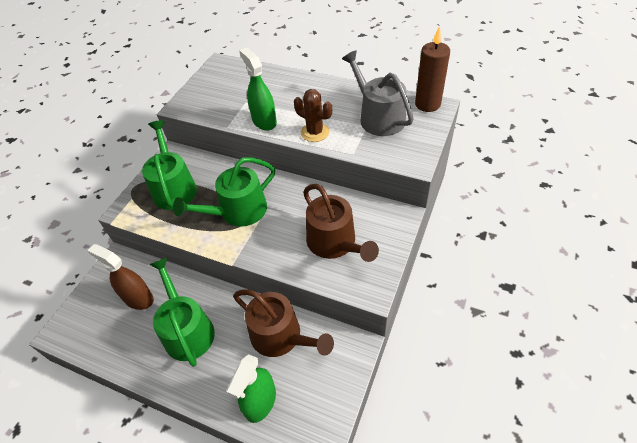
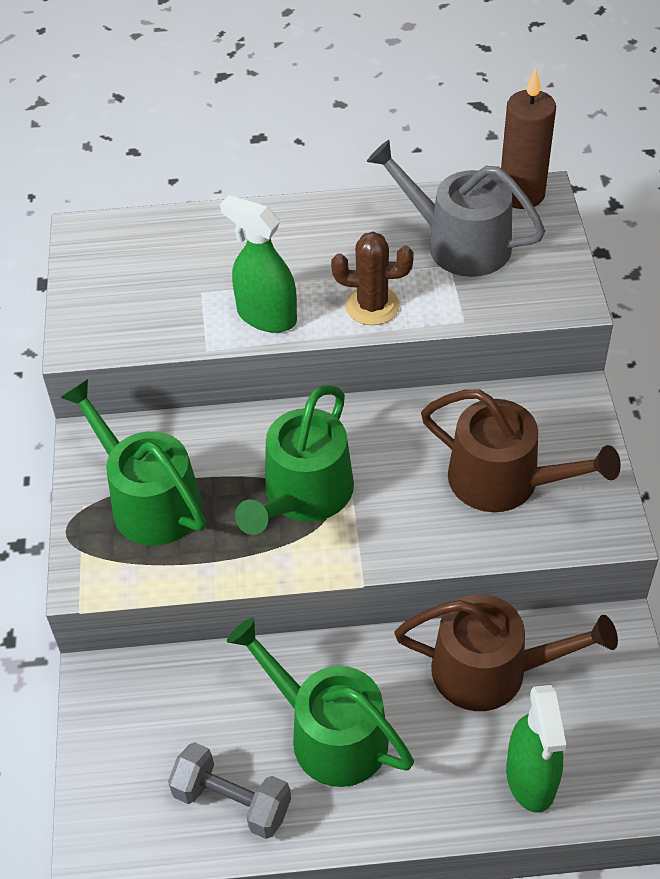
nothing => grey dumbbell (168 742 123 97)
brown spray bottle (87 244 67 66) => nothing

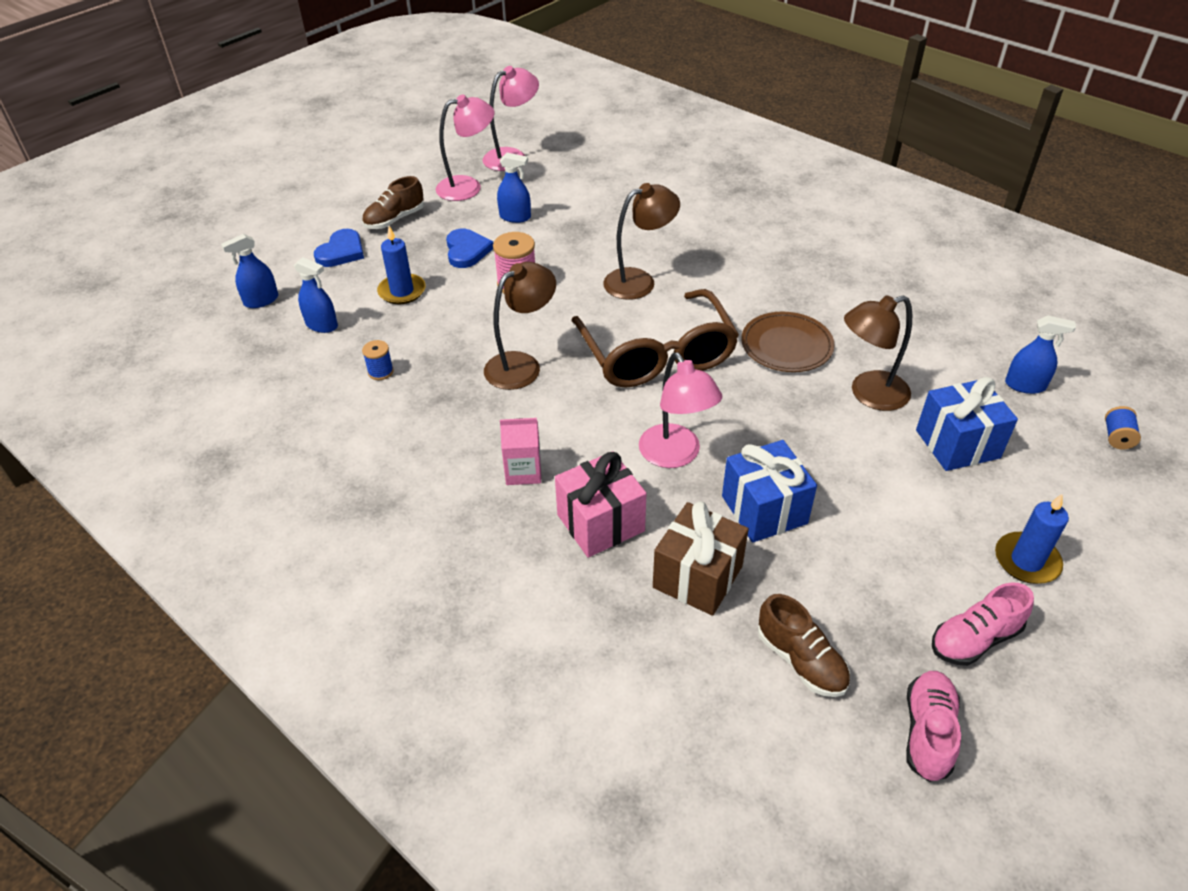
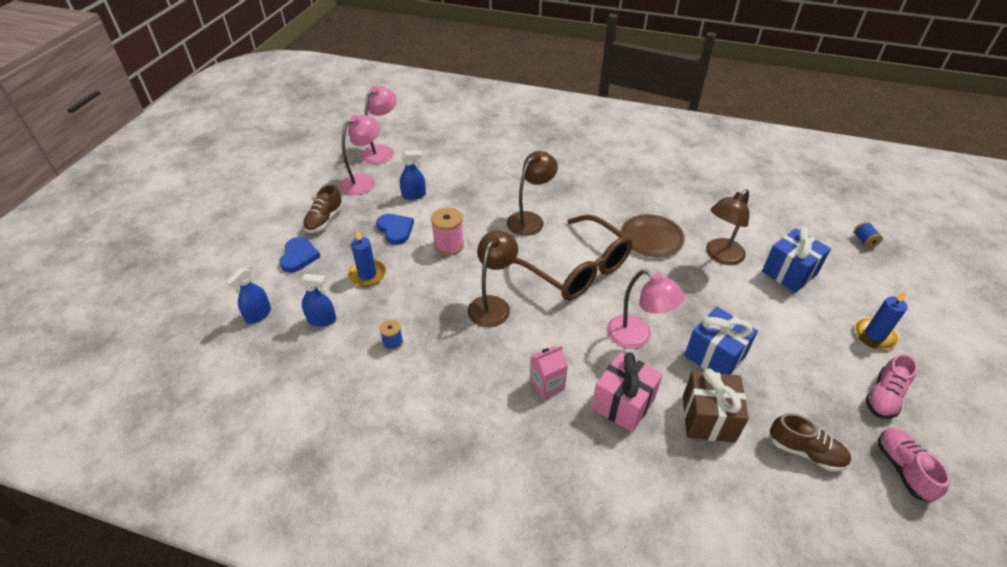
blue spray bottle (1005 315 71 79) => nothing

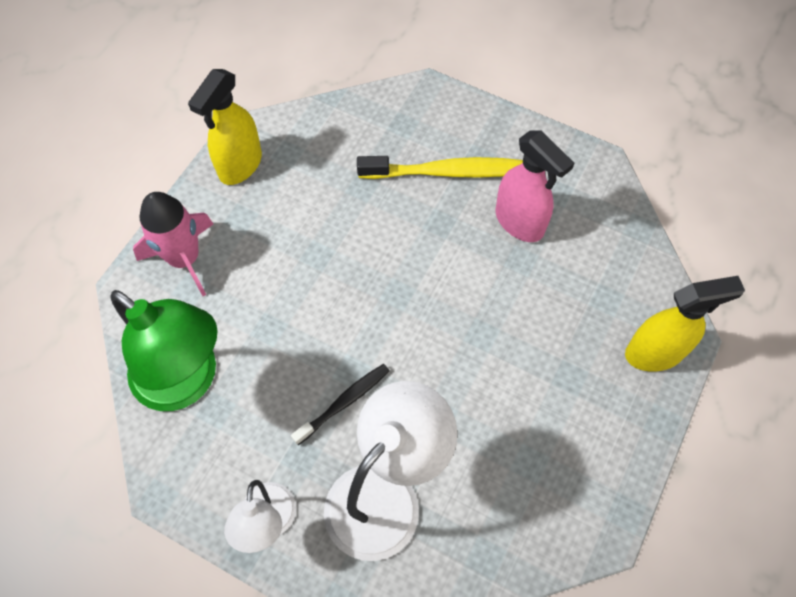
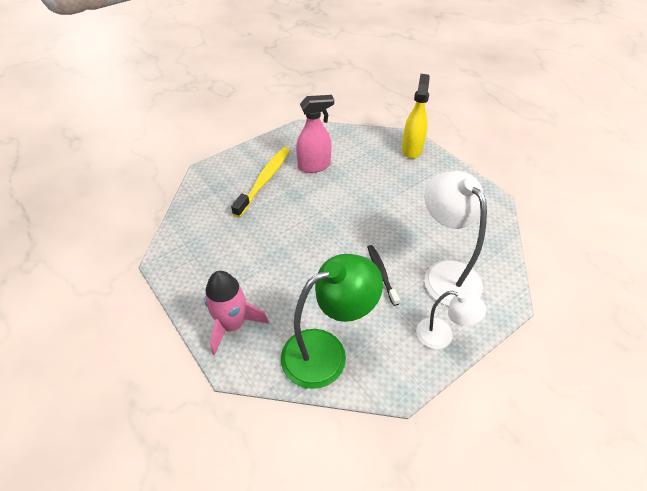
yellow spray bottle (188 69 74 116) => nothing

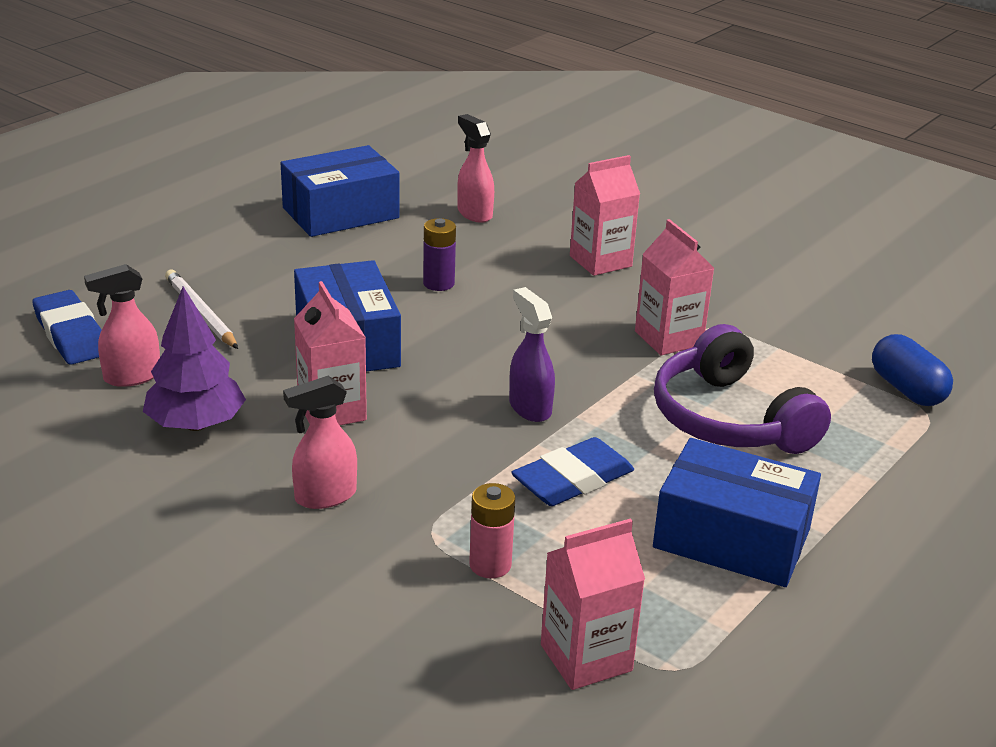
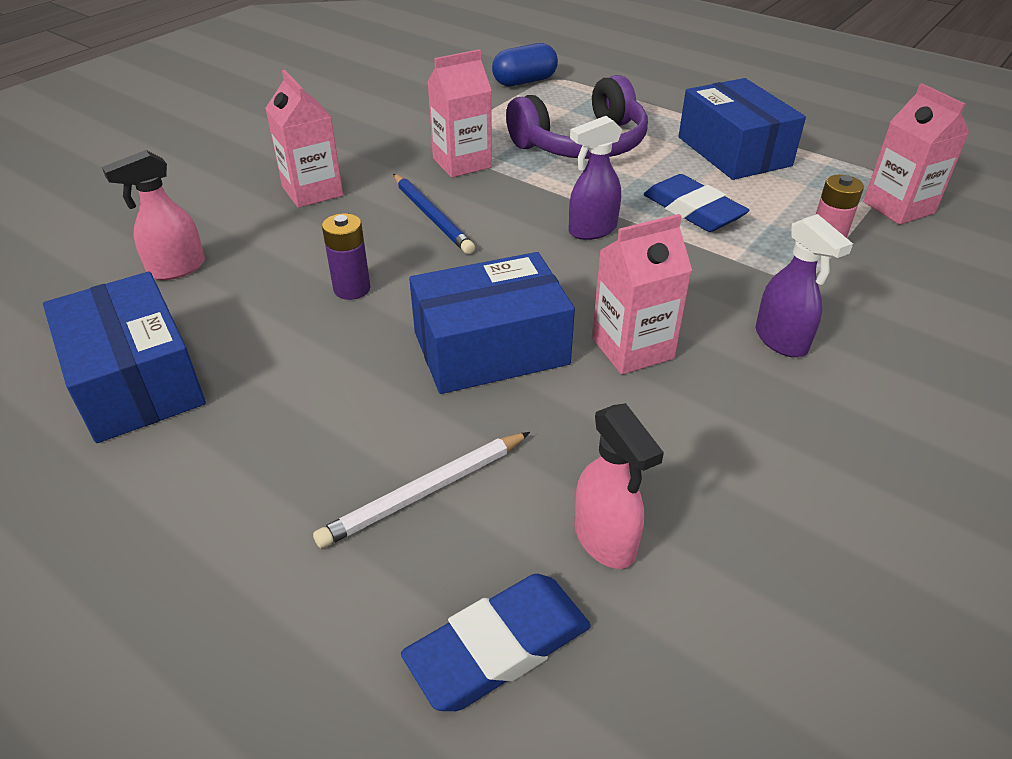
nothing => blue pencil (393 174 82 80)
blue box (653 438 168 149) => blue box (679 78 127 102), 45 degrees counterclockwise
pink spray bottle (283 376 74 133) => purple spray bottle (756 214 97 143)
purple tree (143 287 103 144) => nothing

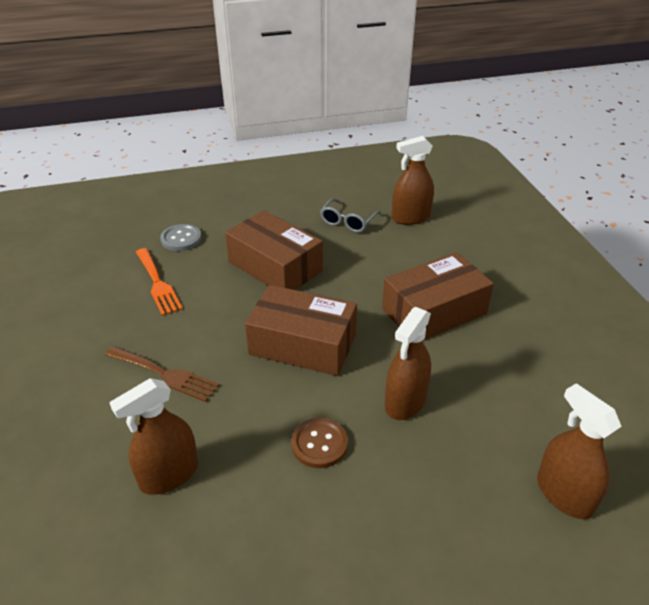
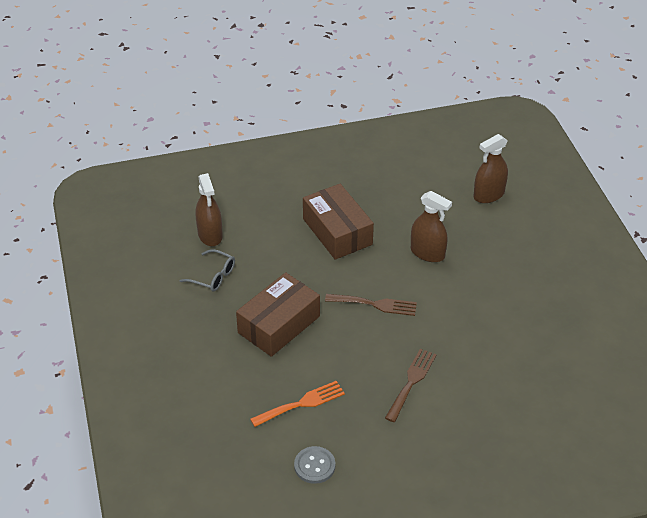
grey button (160 224 42 27) => grey button (294 446 41 38), relocated
brown box (245 285 112 91) => brown fork (325 294 92 22)
brown spray bottle (109 378 89 117) => nothing
brown button (291 418 57 50) => nothing

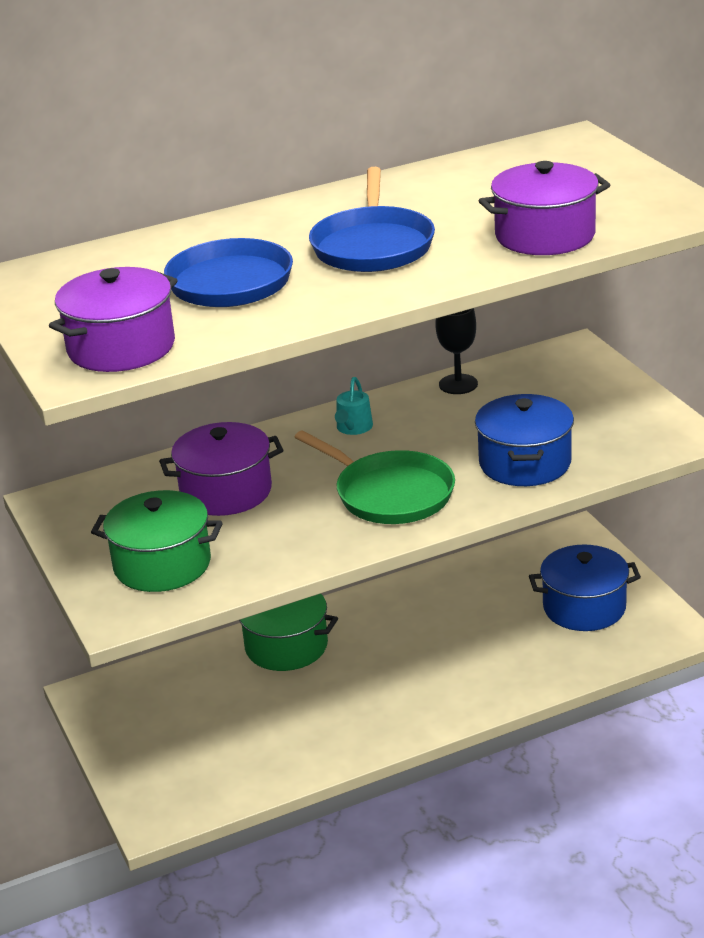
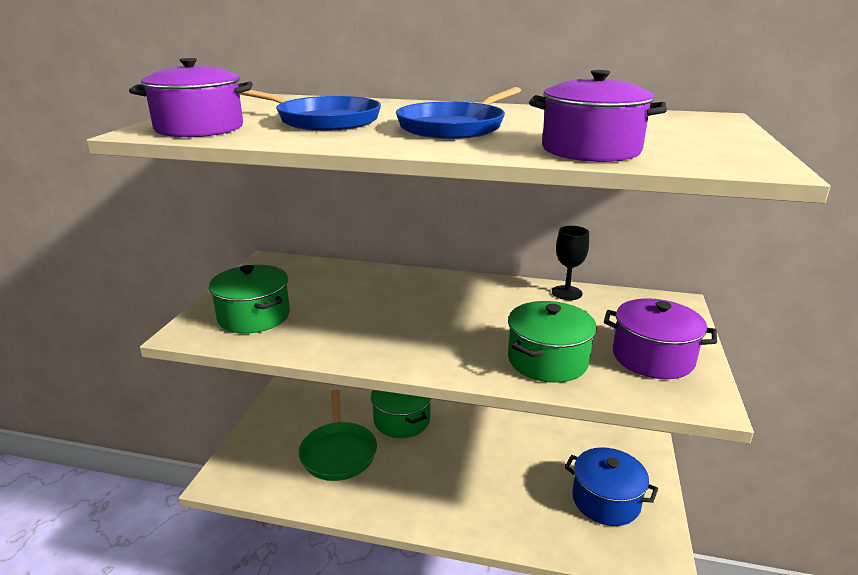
green pan (295 430 160 94) => green pan (299 389 78 92), relocated
blue pot (475 394 99 92) => green pot (508 301 89 82)
purple pot (159 422 124 94) => purple pot (604 298 113 81), relocated
turquoise watering can (335 377 38 58) => nothing

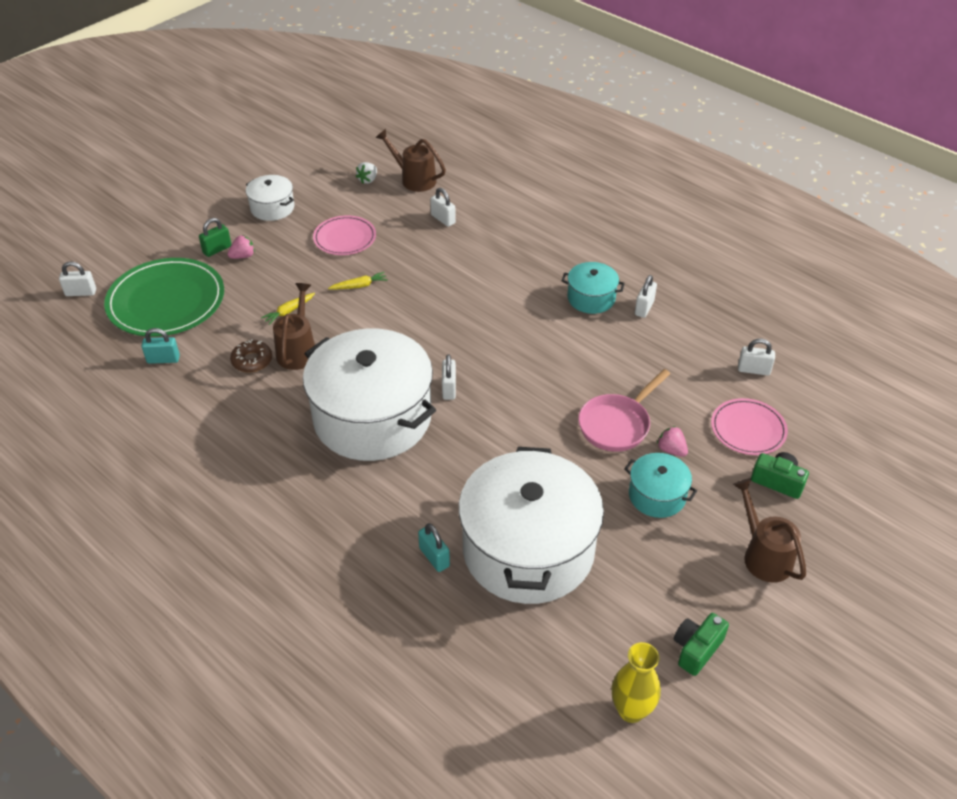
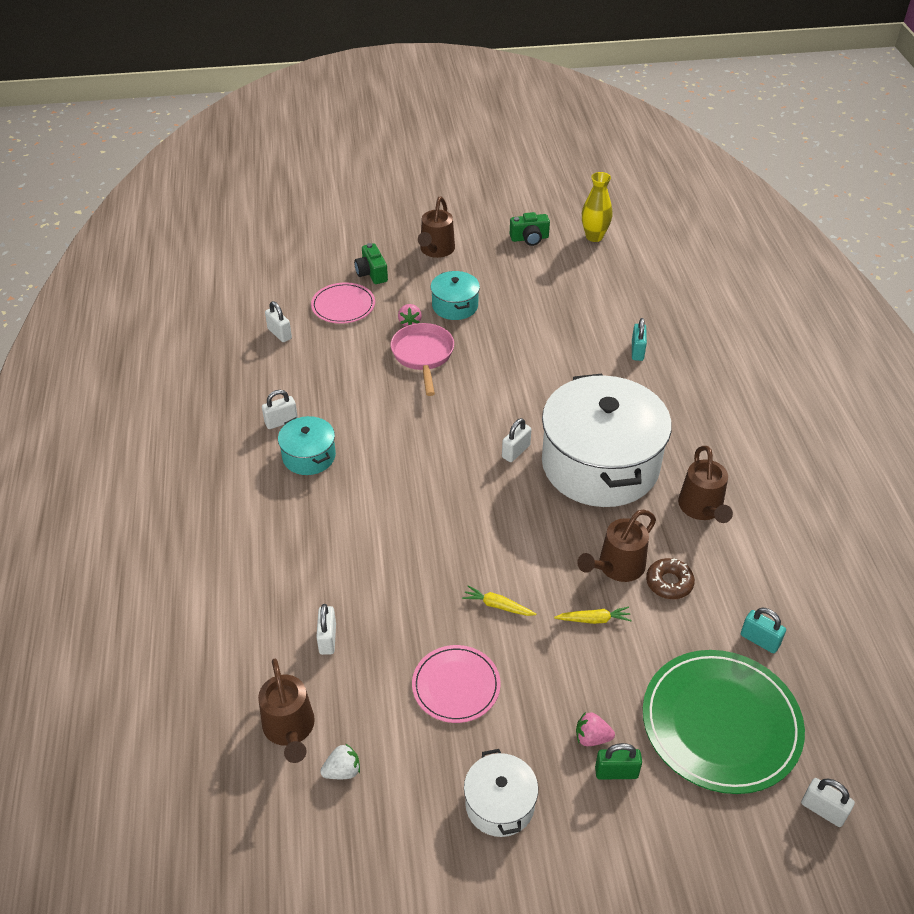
pink pan (578 369 92 83) => pink pan (391 323 63 73), 90 degrees counterclockwise
nothing => brown watering can (678 446 55 77)
white pot (459 447 145 157) => nothing

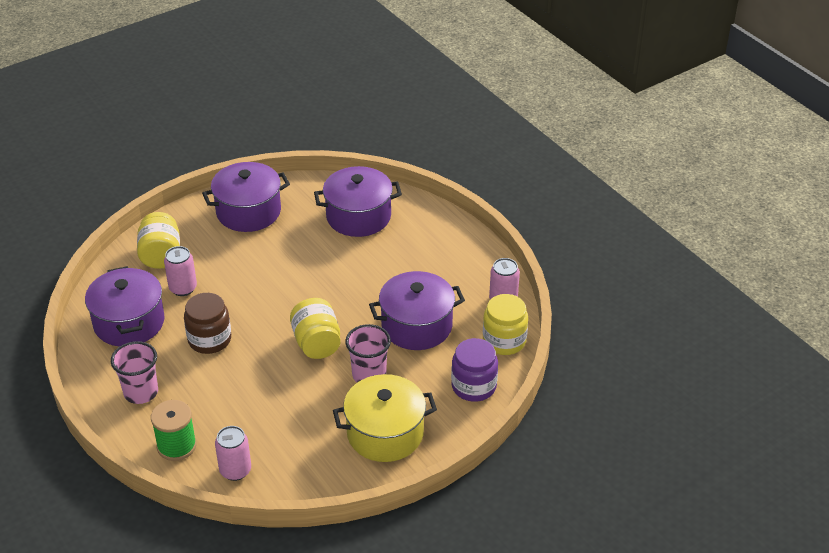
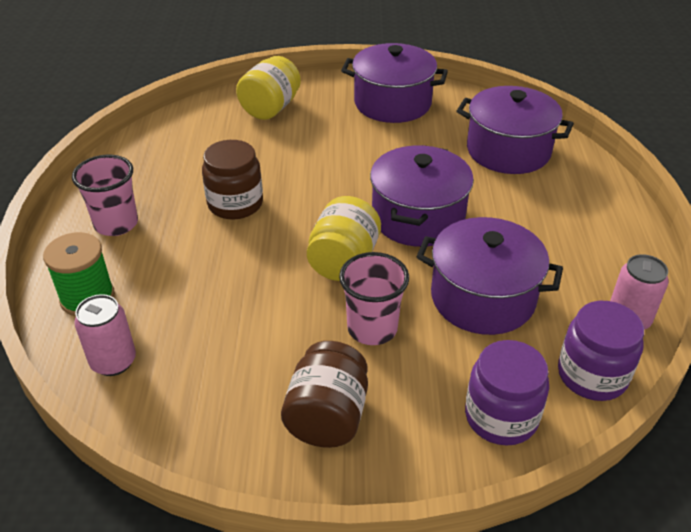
yellow pot (333 374 104 88) => brown jar (281 341 87 107)
purple pot (85 266 80 81) => purple pot (370 145 104 102), relocated
yellow jar (483 294 45 61) => purple jar (558 301 86 100)
pink can (164 246 33 50) => nothing

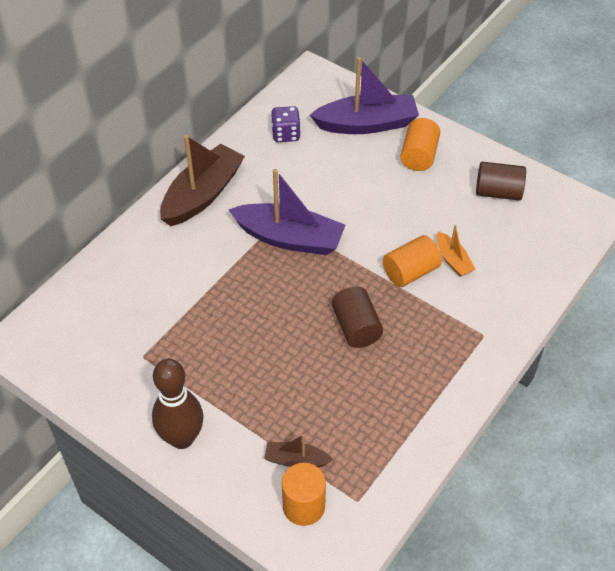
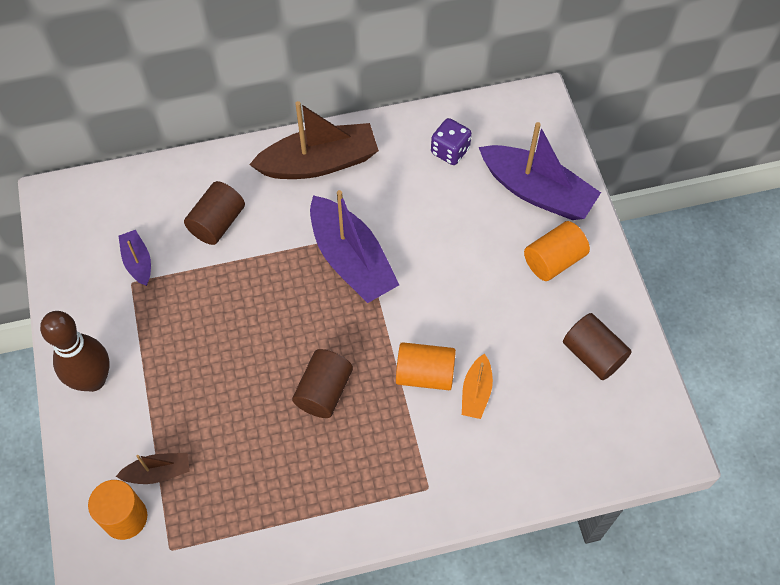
brown boat (264 434 69 33) => brown boat (116 453 74 31), 120 degrees clockwise
nothing => purple boat (118 230 33 56)
nothing => brown cylinder (184 181 61 64)

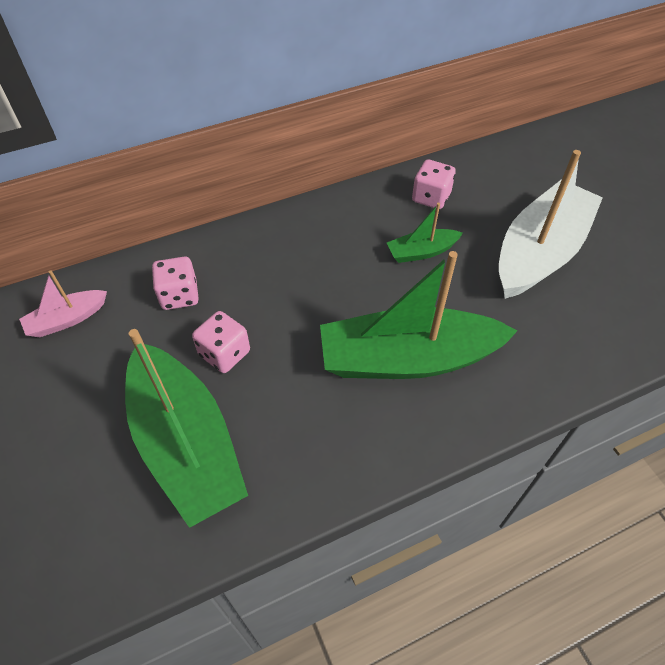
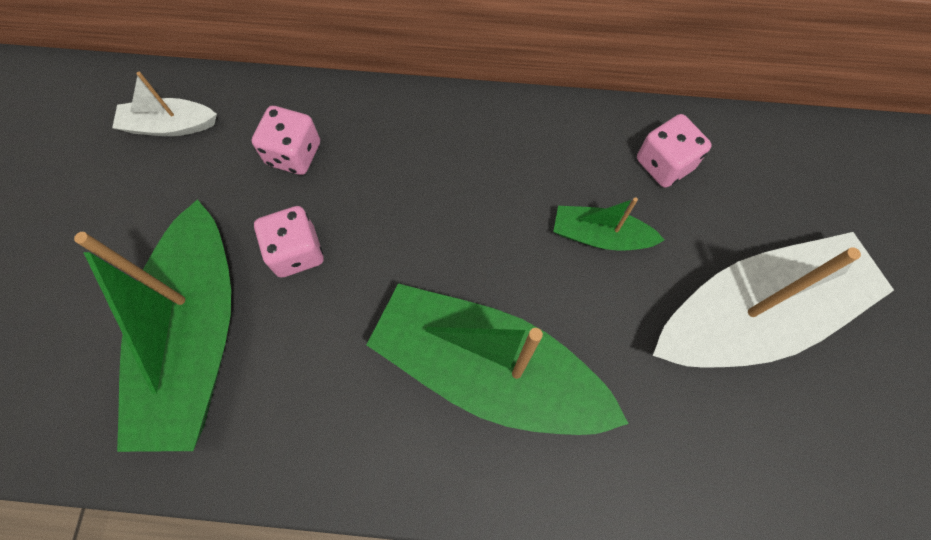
pink boat (19 270 88 67) => white boat (112 72 105 64)

